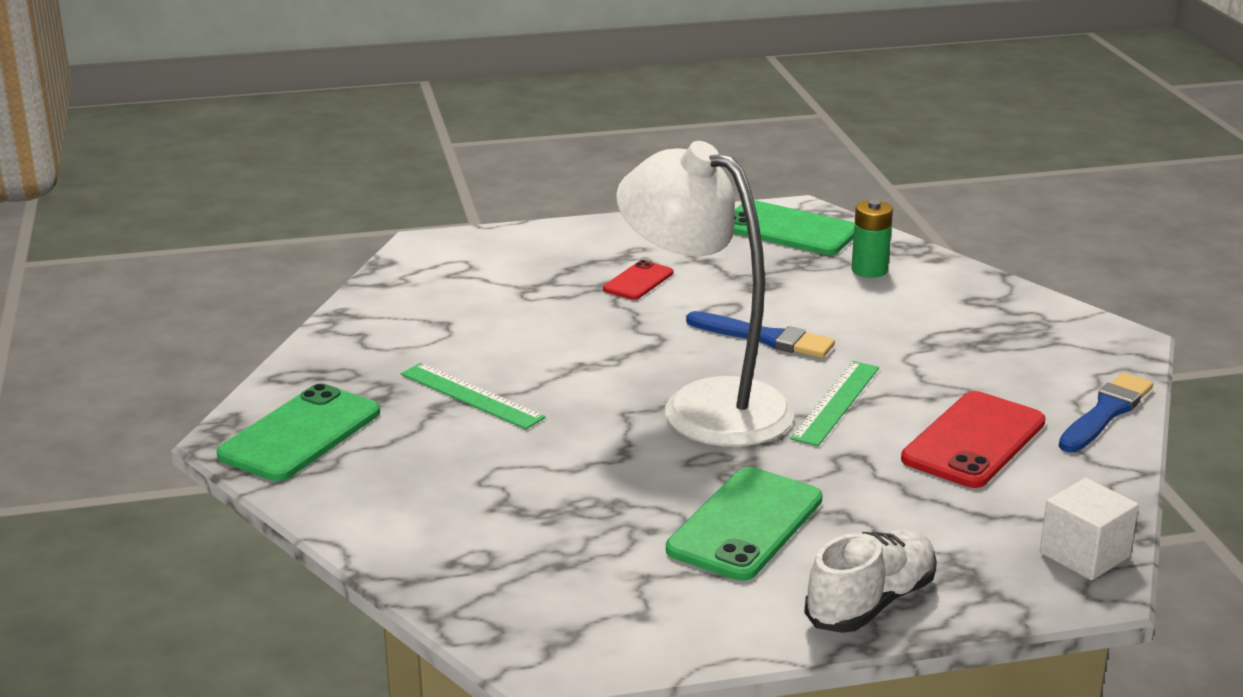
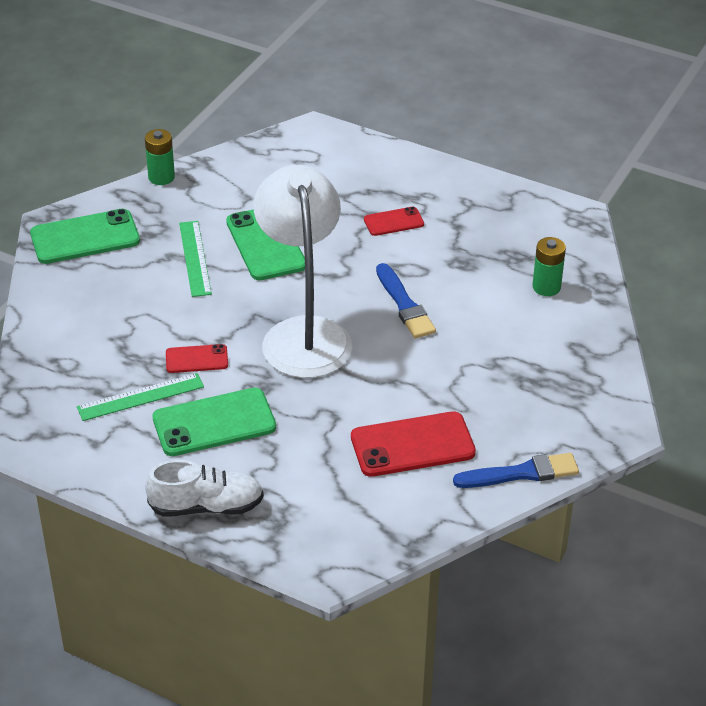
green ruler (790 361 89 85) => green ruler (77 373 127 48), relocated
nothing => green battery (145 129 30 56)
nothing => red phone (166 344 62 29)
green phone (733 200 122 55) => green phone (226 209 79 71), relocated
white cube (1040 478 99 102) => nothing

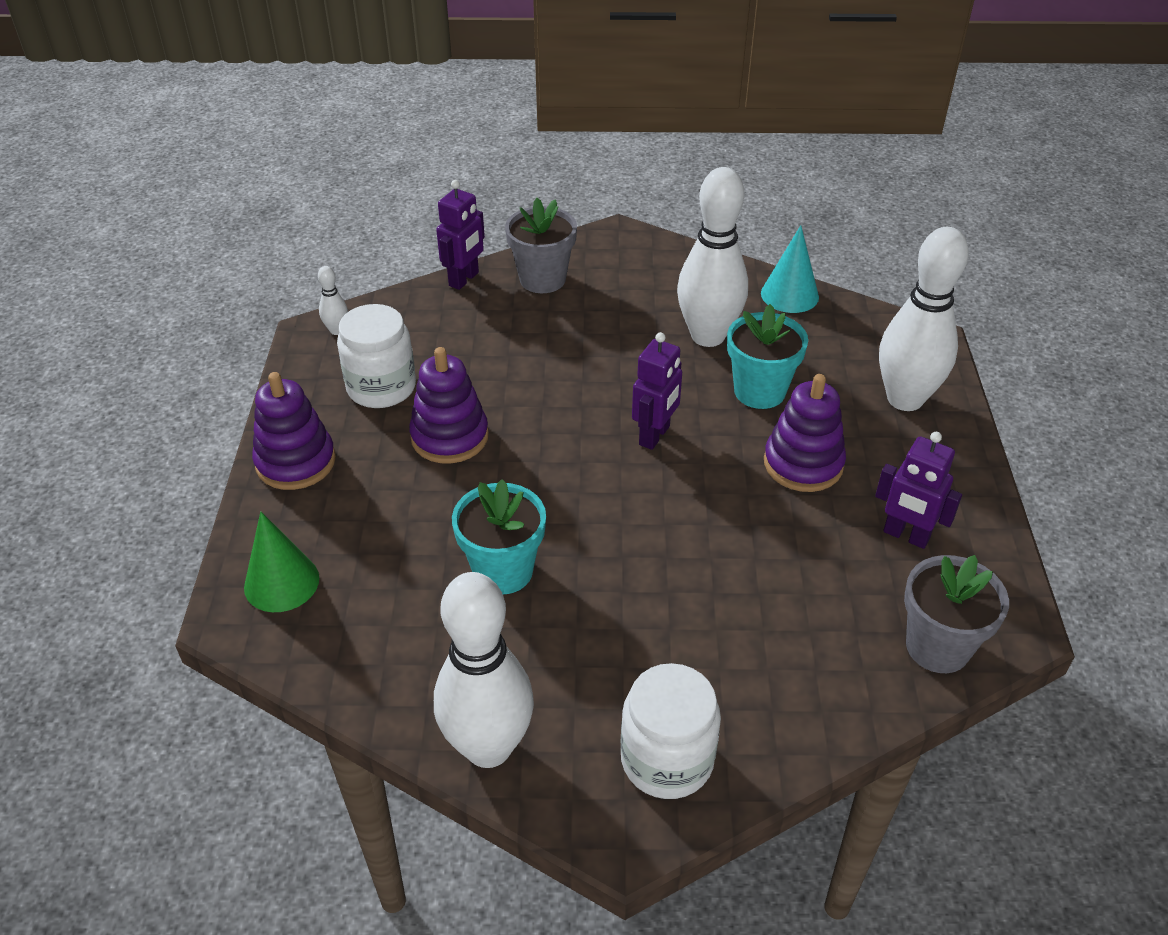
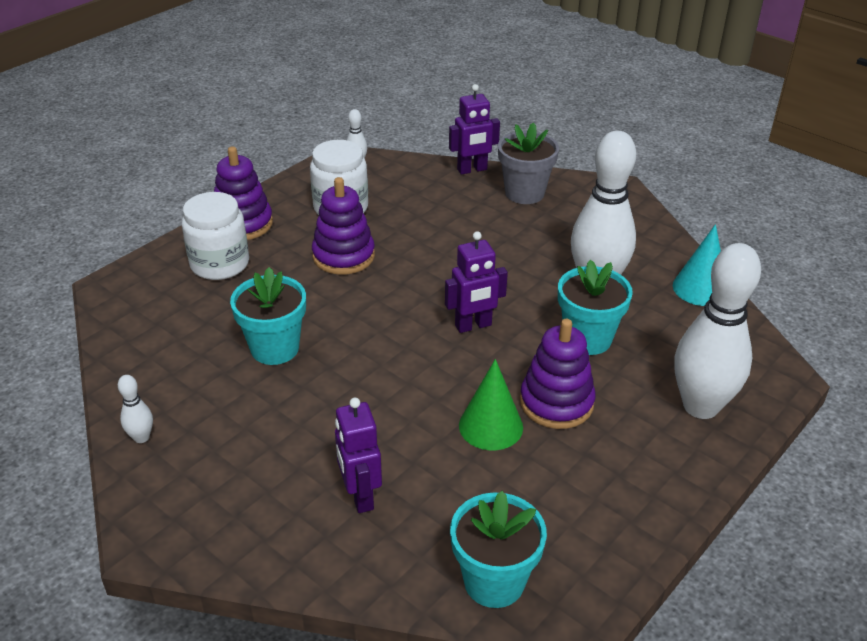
white bowling pin (434 572 100 196) => white bowling pin (118 375 35 68), x0.41
white jar (621 663 100 136) => white jar (182 192 67 88), relocated
purple robot (875 432 87 117) => purple robot (335 398 47 115), relocated
grey flower pot (904 555 105 118) => turquoise flower pot (450 491 97 117)
green cone (244 511 75 101) => green cone (459 359 64 91), relocated

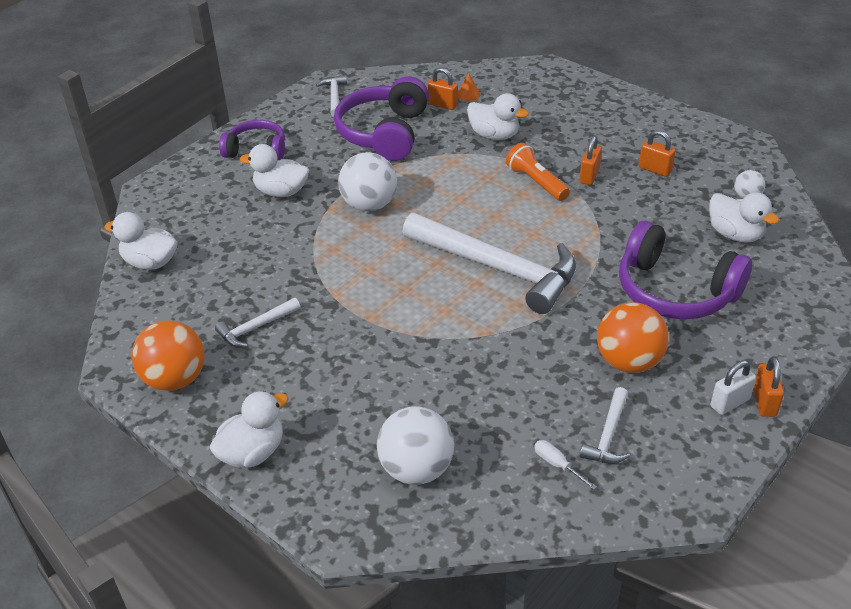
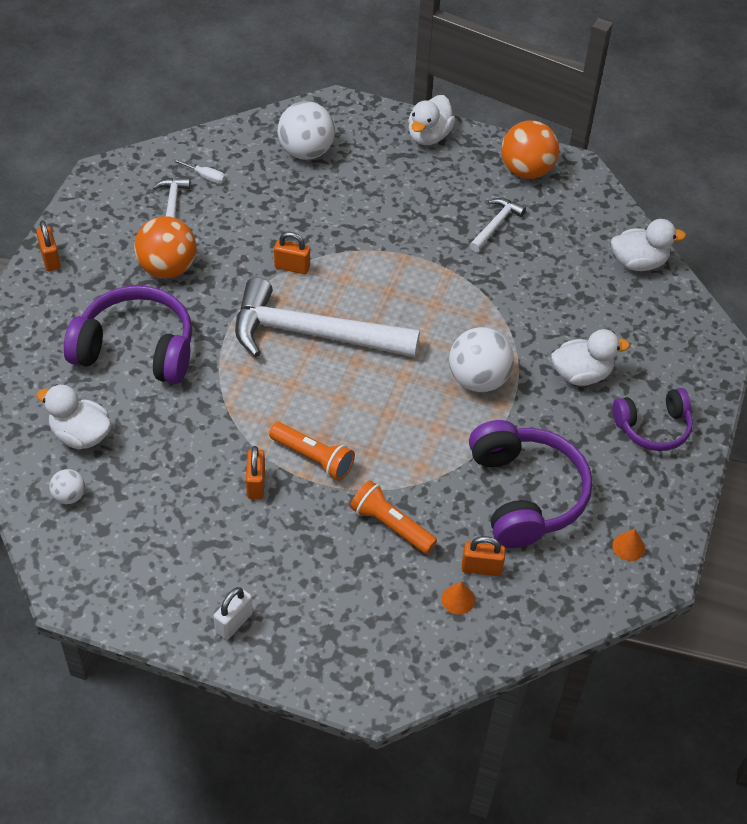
white padlock (711 360 45 55) => white padlock (214 587 39 53), relocated
orange padlock (639 130 37 47) => orange padlock (274 232 36 42), relocated
white duck (467 93 62 47) => orange flashlight (350 480 87 74)
white hammer (316 75 31 42) => orange cone (612 529 33 32)

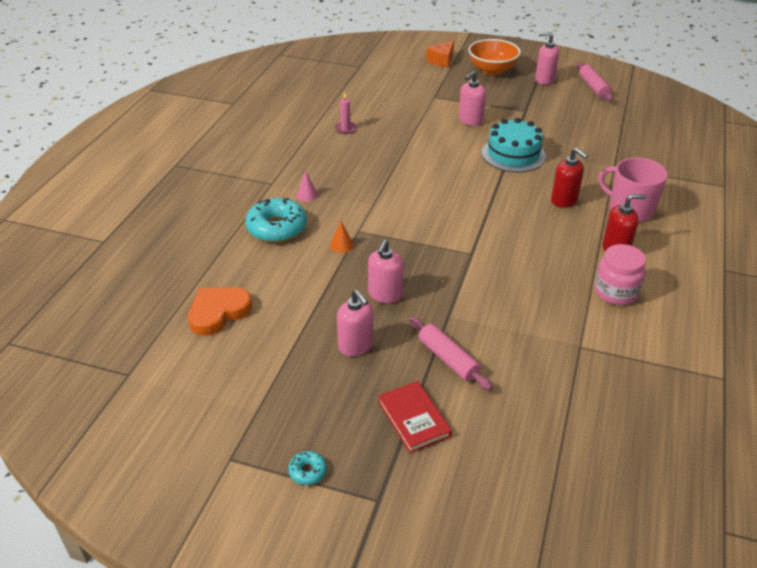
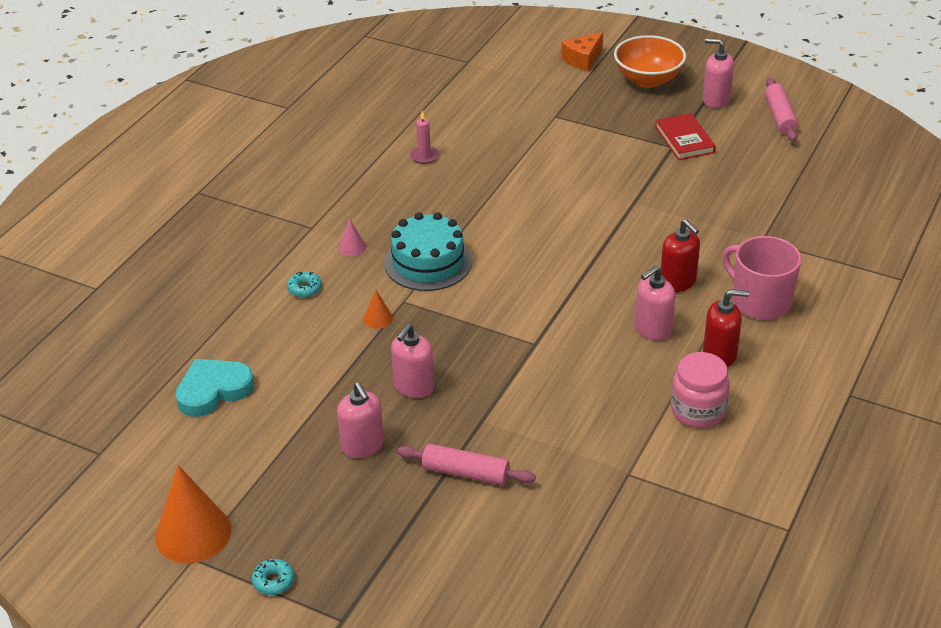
nothing => orange cone (155 465 76 98)
orange heart (188 287 64 49) => turquoise heart (175 359 79 58)
turquoise donut (245 198 62 44) => turquoise donut (287 271 35 27), x0.46
turquoise cake (482 118 64 54) => turquoise cake (384 212 88 79), relocated
pink rolling pin (409 317 84 73) => pink rolling pin (397 444 139 41), 45 degrees counterclockwise
pink soap dispenser (459 71 27 55) => pink soap dispenser (635 266 40 75), relocated
red book (378 381 74 72) => red book (655 113 61 47), relocated

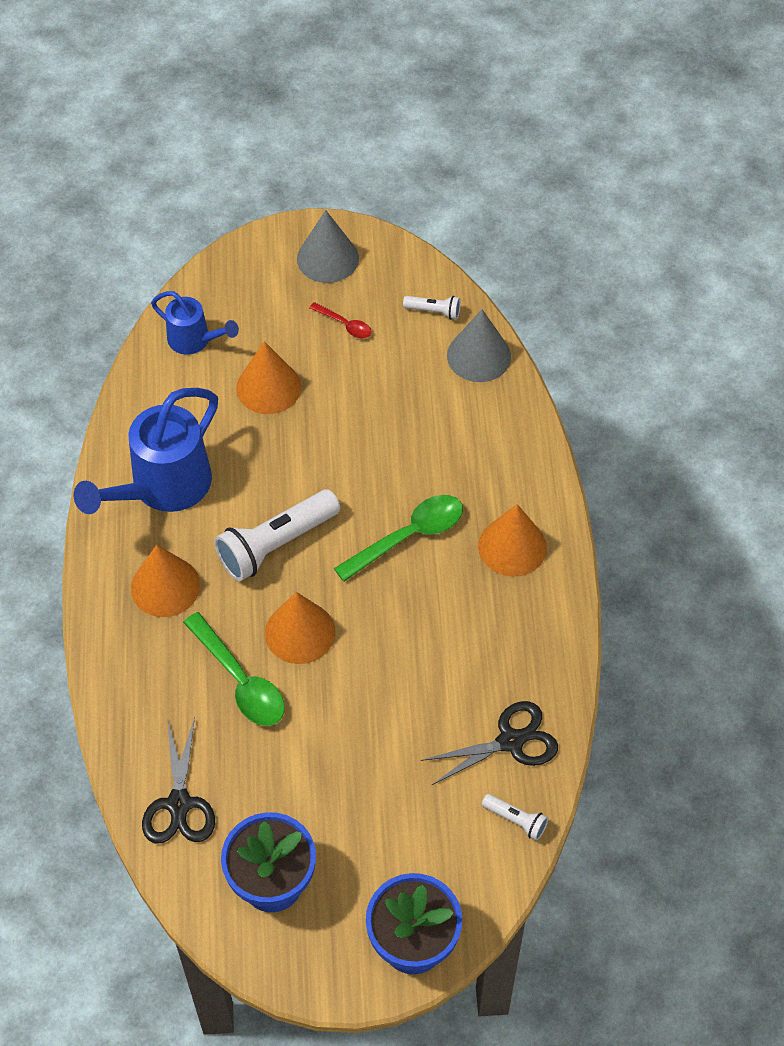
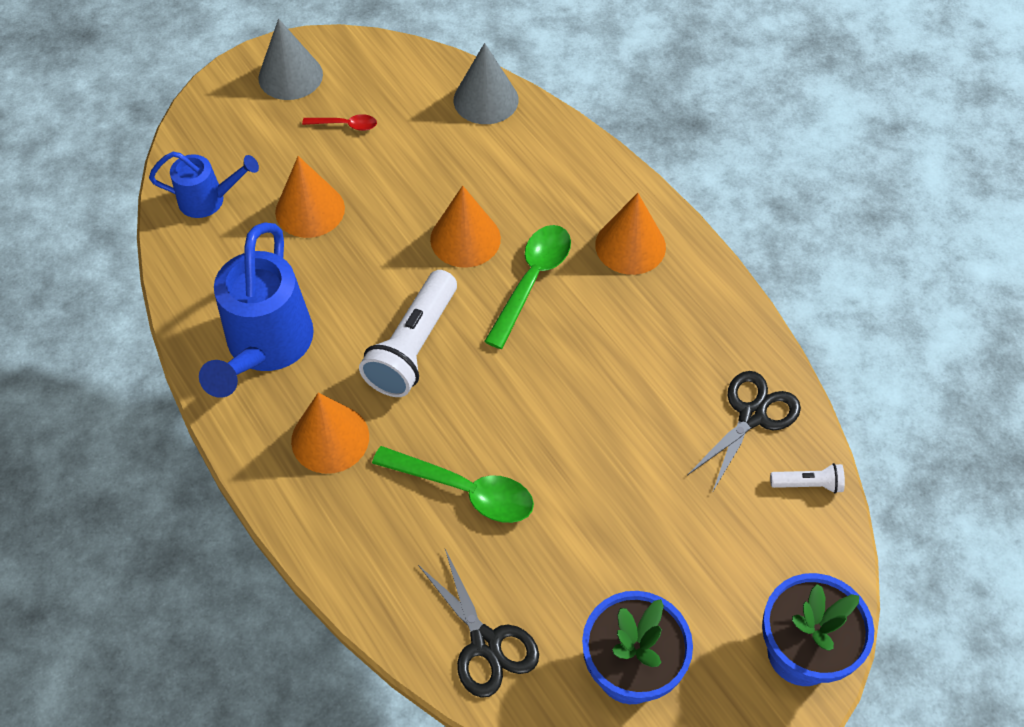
orange cone (265 592 70 72) => orange cone (430 186 71 82), relocated
white flashlight (403 296 58 24) => nothing

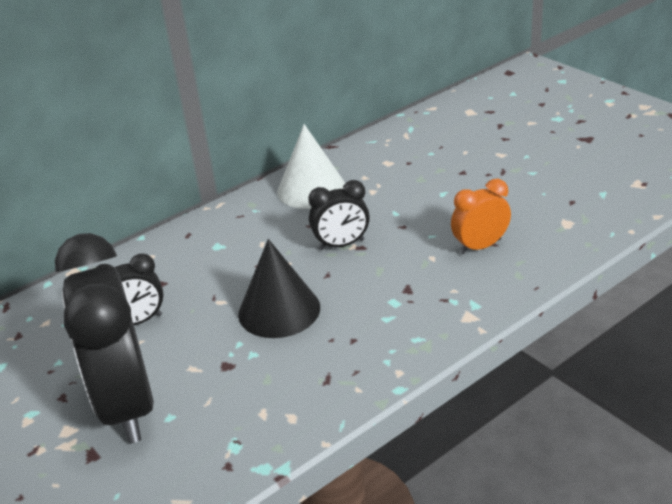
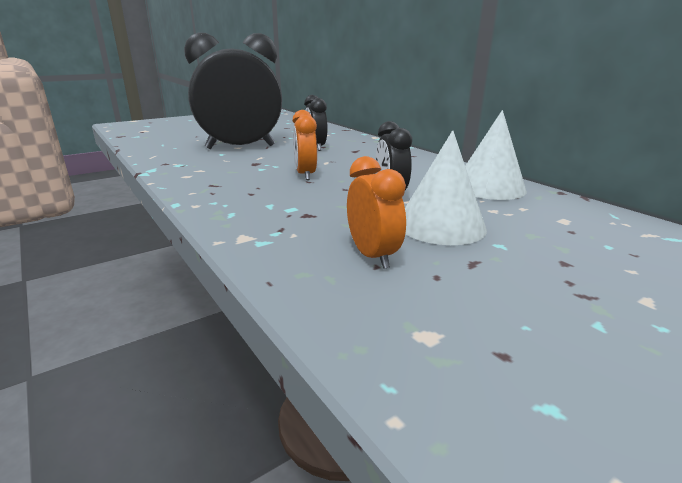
black cone (238 239 82 99) => orange clock (292 110 25 70)
nothing => white cone (405 130 82 115)

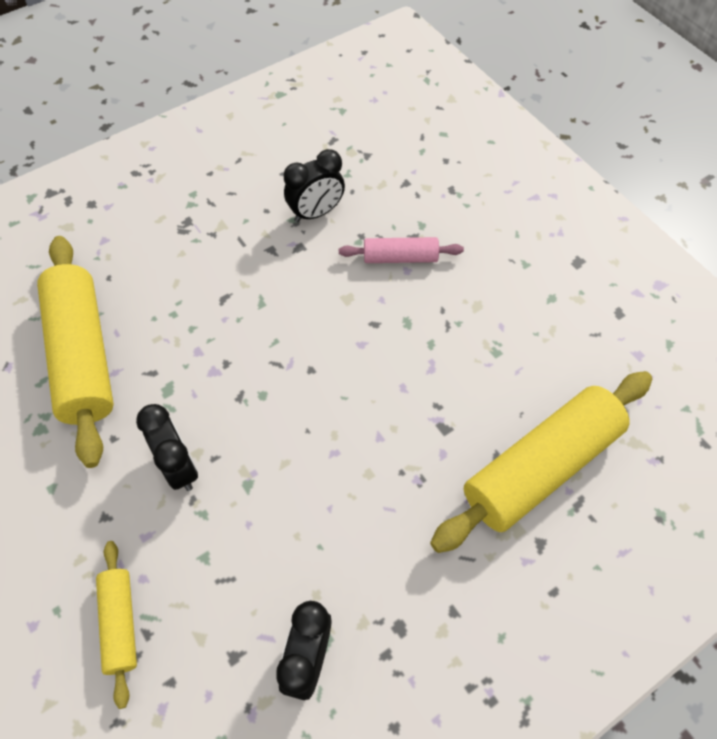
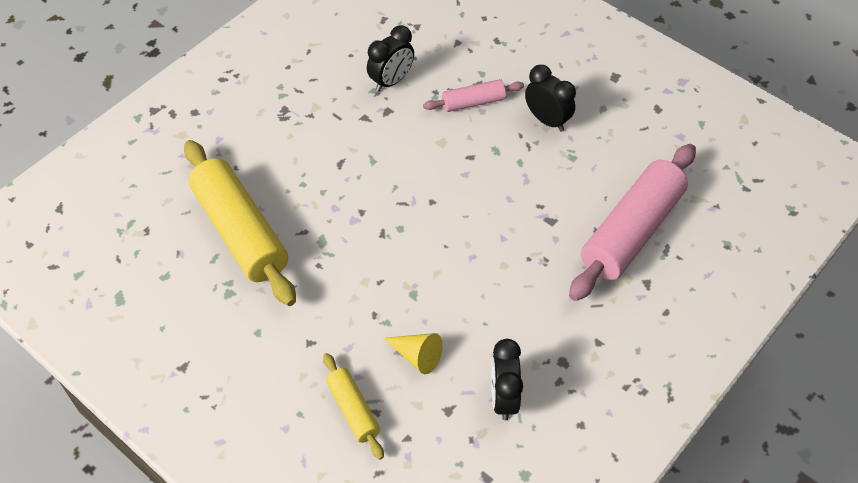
nothing => yellow cone (384 333 59 41)
black clock (136 404 62 87) => black clock (525 65 51 67), relocated
yellow rolling pin (430 371 222 182) => pink rolling pin (569 144 127 157)

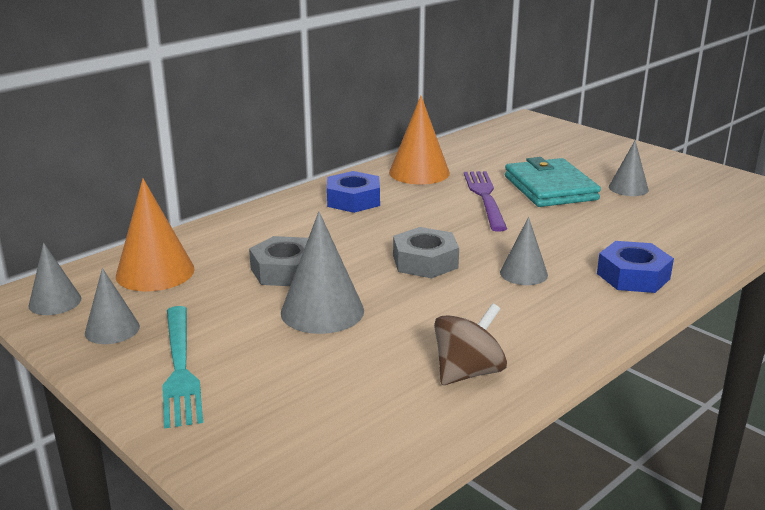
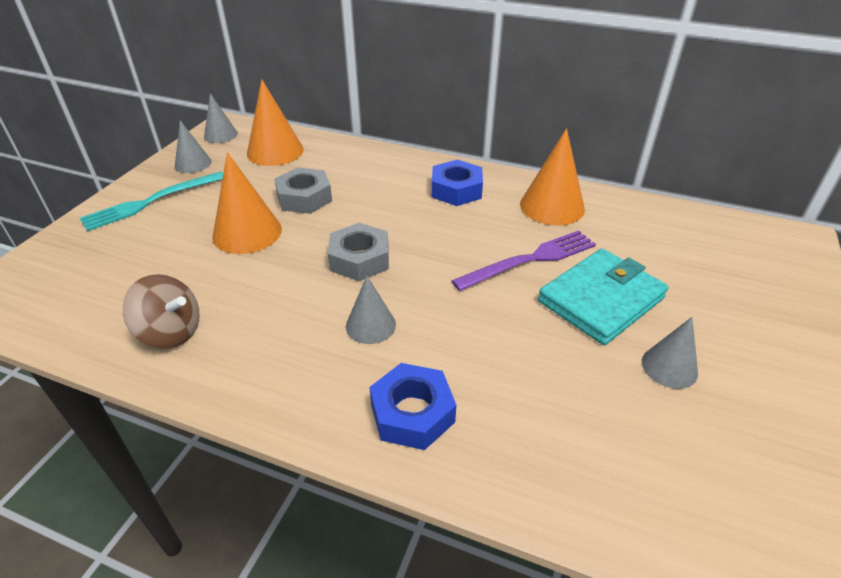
grey cone (281 211 83 123) => orange cone (212 152 70 102)

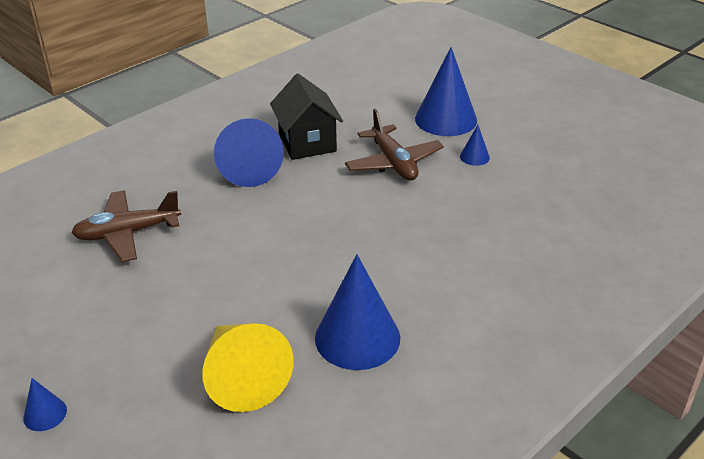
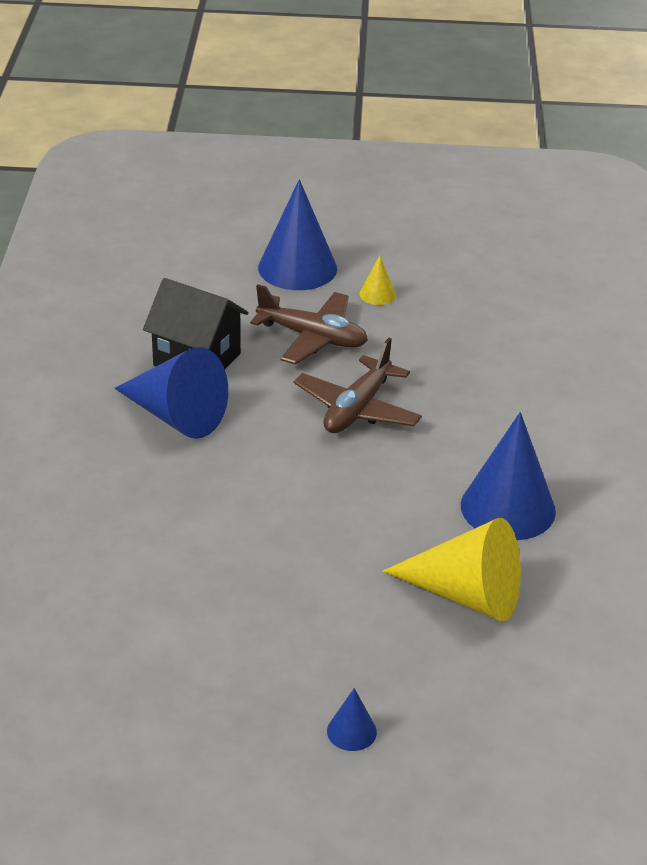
brown plane (71 190 110 72) => brown plane (294 338 128 95), relocated
blue cone (460 125 30 41) => yellow cone (359 255 37 50)

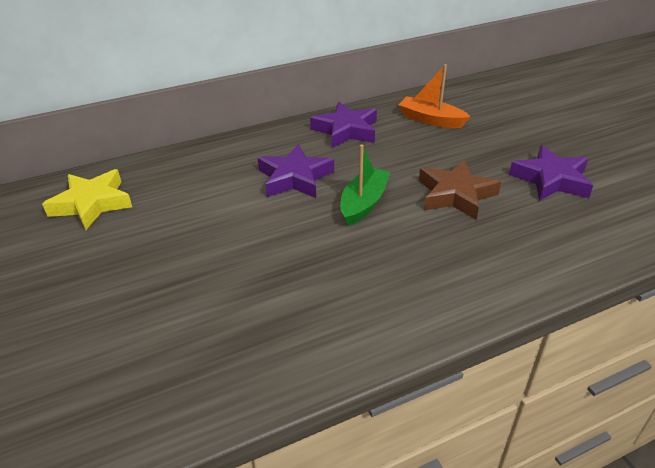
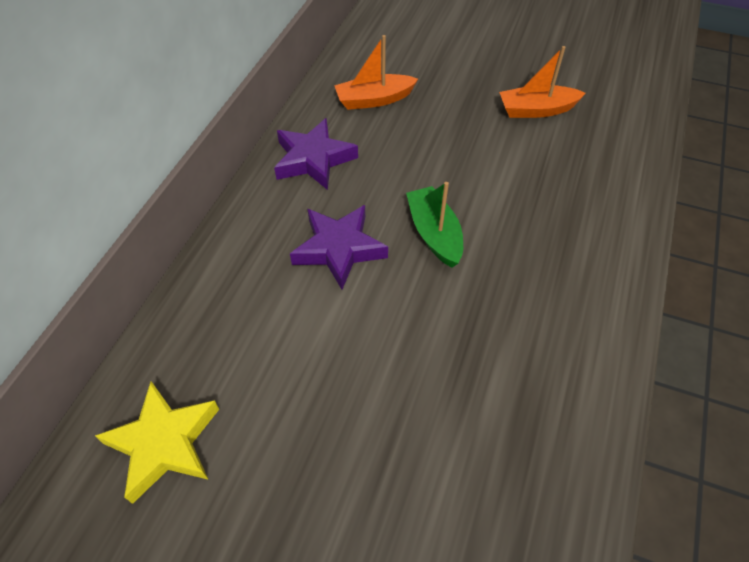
purple star (509 145 84 56) => orange boat (499 46 87 72)
brown star (419 160 82 60) => nothing

